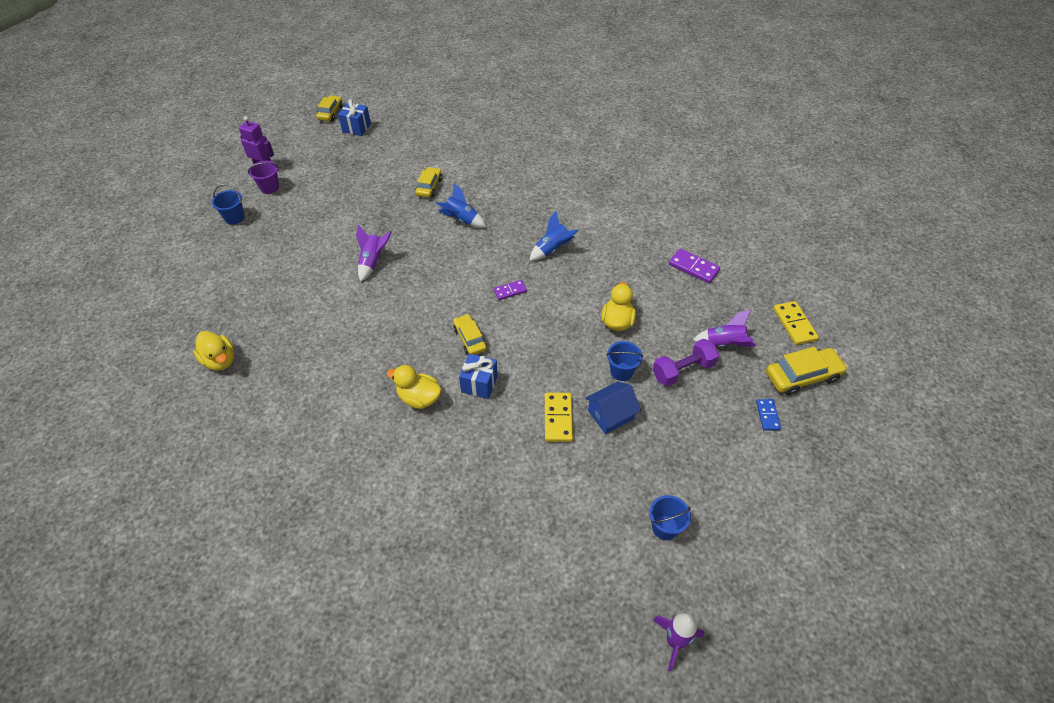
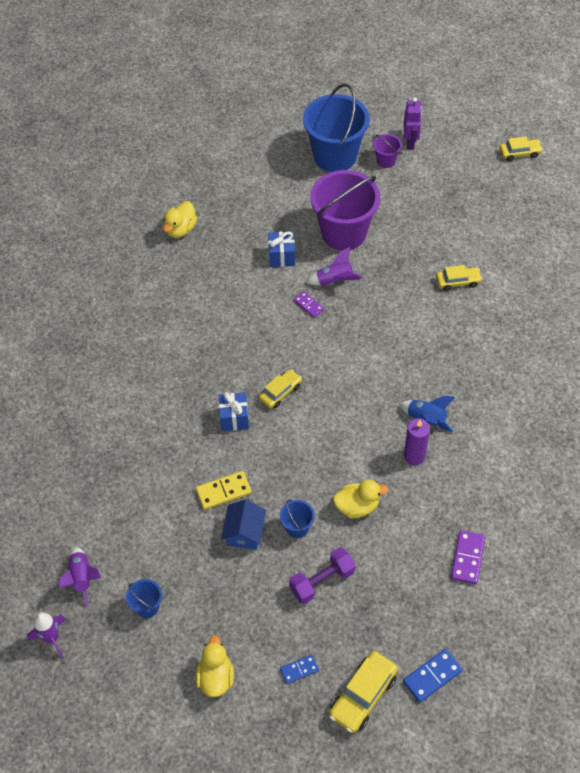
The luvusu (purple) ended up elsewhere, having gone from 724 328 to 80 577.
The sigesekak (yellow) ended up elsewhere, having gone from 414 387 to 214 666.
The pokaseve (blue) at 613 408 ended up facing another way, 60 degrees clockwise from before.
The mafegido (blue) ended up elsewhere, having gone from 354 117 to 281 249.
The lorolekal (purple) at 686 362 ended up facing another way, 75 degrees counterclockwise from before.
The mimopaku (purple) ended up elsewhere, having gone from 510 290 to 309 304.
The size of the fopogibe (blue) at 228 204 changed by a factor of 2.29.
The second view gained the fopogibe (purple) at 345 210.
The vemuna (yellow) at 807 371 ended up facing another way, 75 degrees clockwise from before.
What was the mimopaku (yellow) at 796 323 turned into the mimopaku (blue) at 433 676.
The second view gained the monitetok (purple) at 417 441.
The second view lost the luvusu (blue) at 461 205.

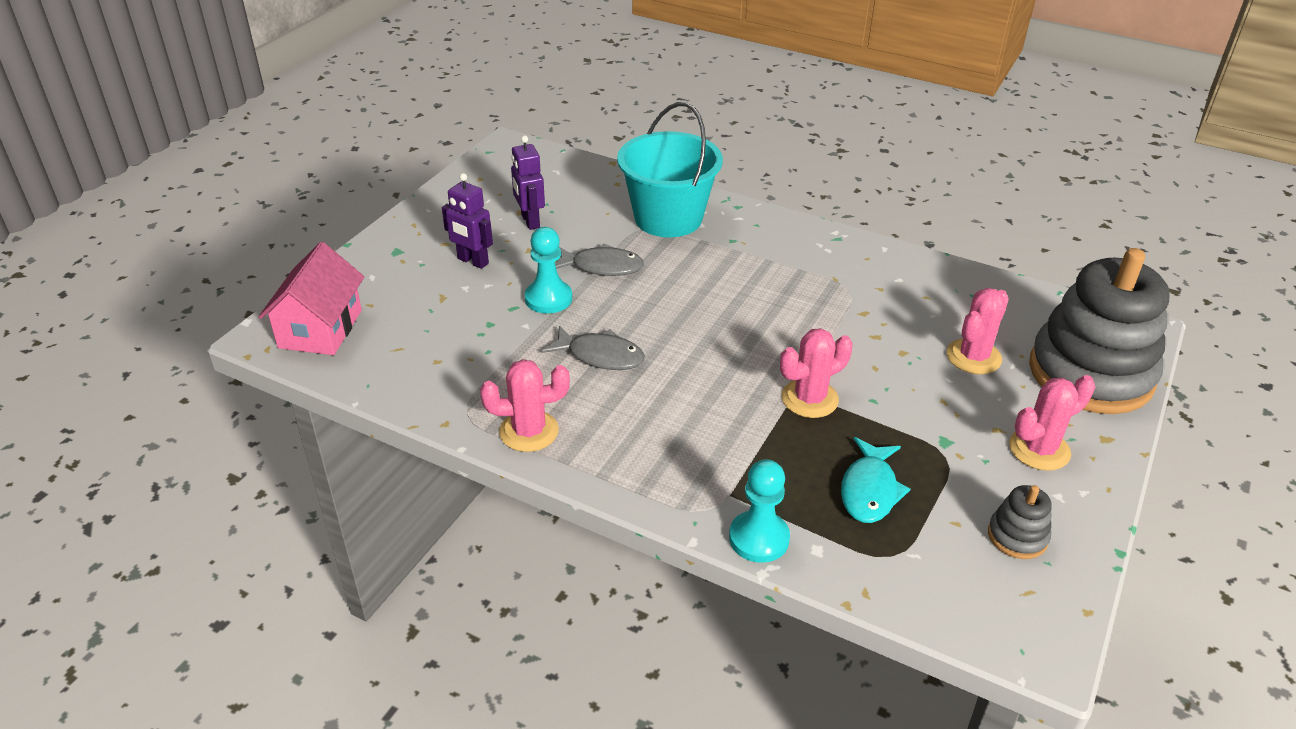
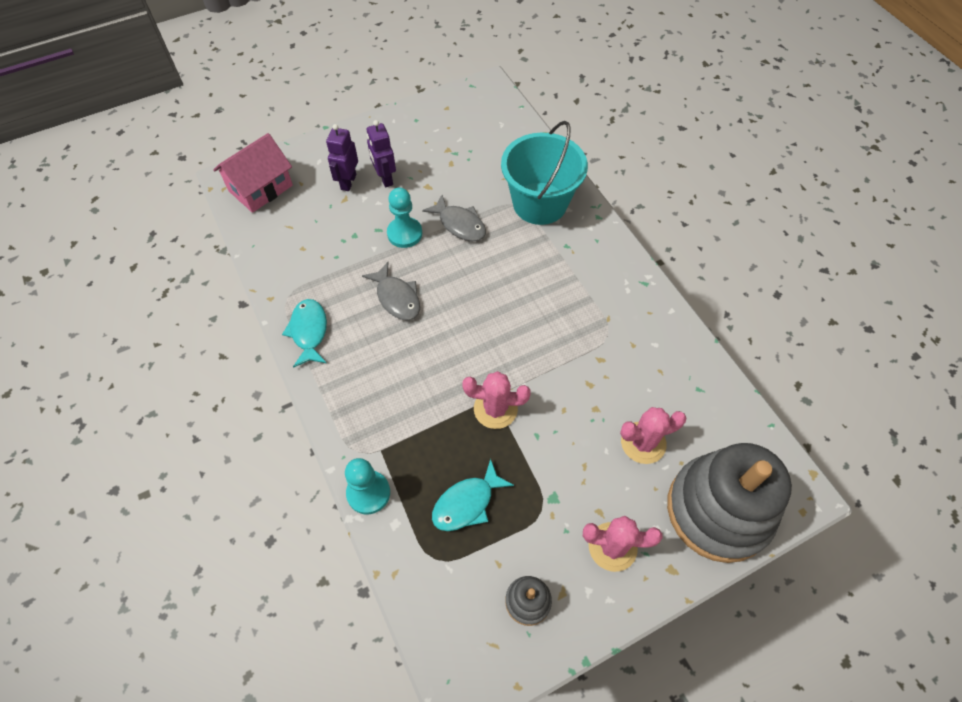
Where the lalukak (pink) stood at 525 405, the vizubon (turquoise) came to stand at 304 333.
The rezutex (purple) ended up elsewhere, having gone from 528 182 to 342 157.

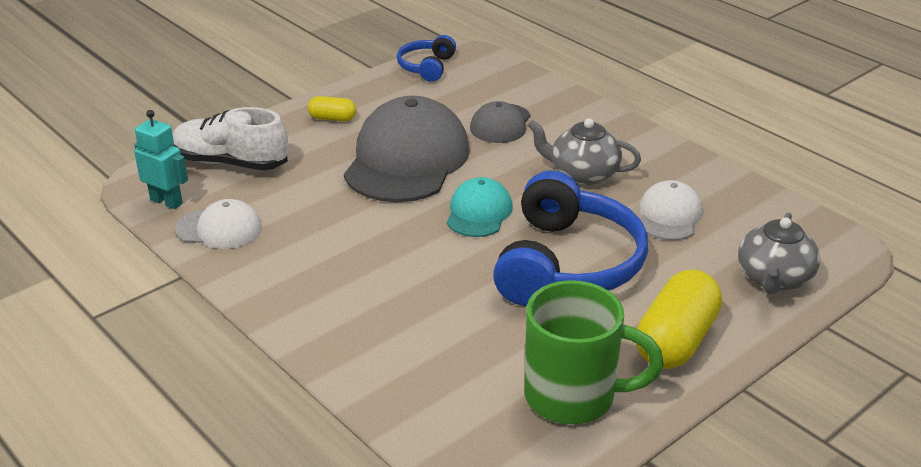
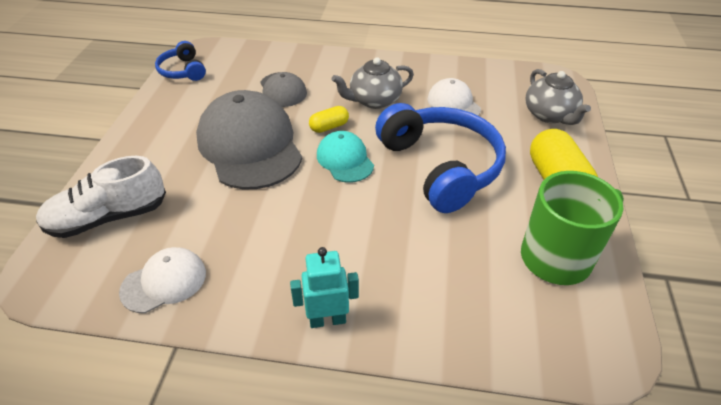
The rezutex (turquoise) ended up elsewhere, having gone from 161 159 to 324 287.
The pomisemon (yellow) ended up elsewhere, having gone from 332 109 to 329 119.

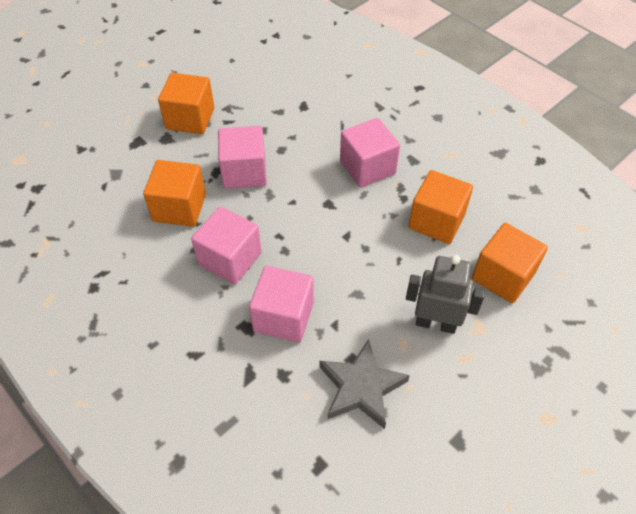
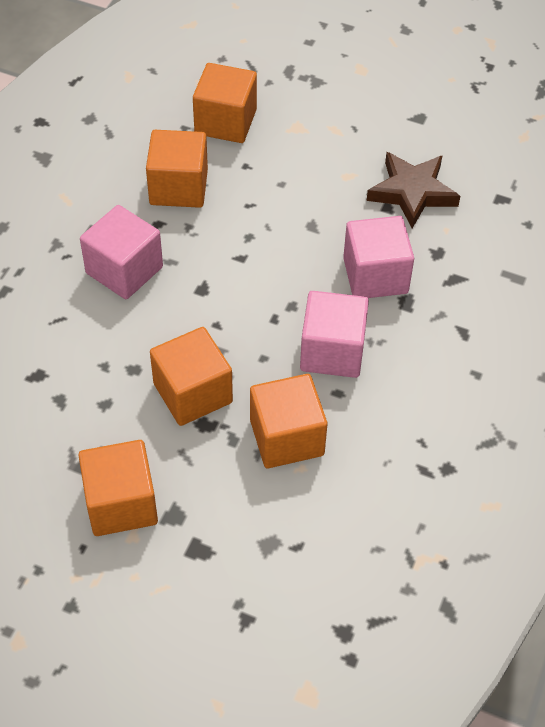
What was the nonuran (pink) at 242 157 turned into the nonuran (orange) at 191 376.
What was the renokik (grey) at 364 384 turned into the renokik (brown) at 413 190.
The second view lost the rezutex (grey) at 445 294.

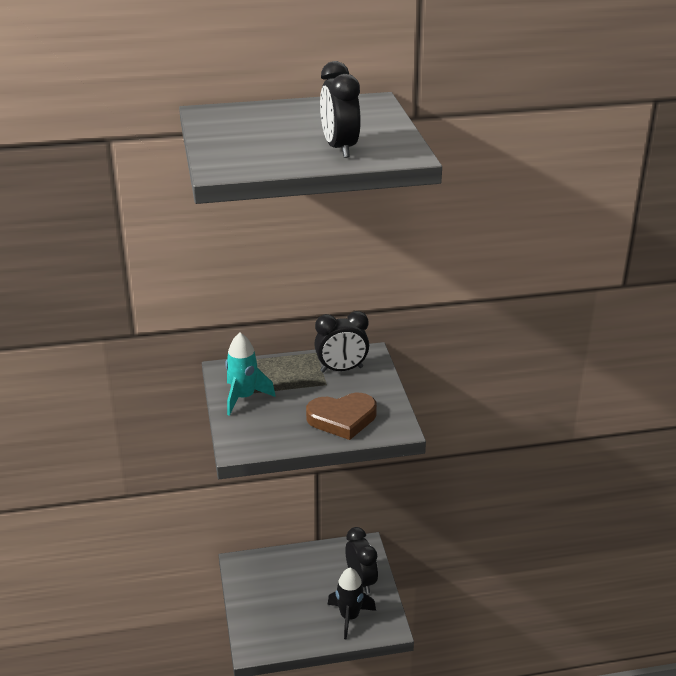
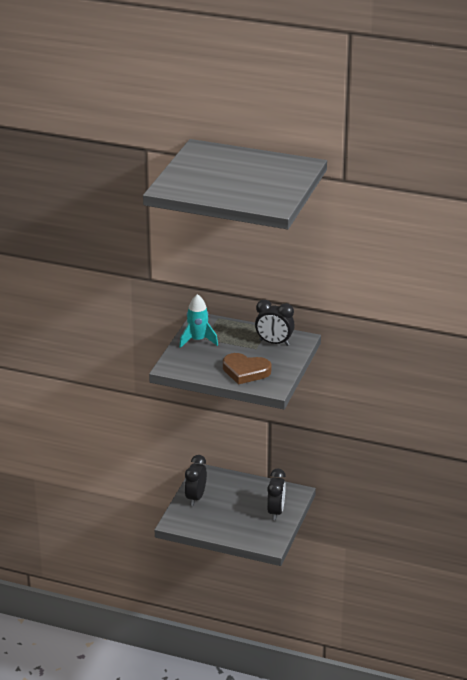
The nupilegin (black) ended up elsewhere, having gone from 340 109 to 195 480.
The second view lost the luvusu (black) at 351 604.

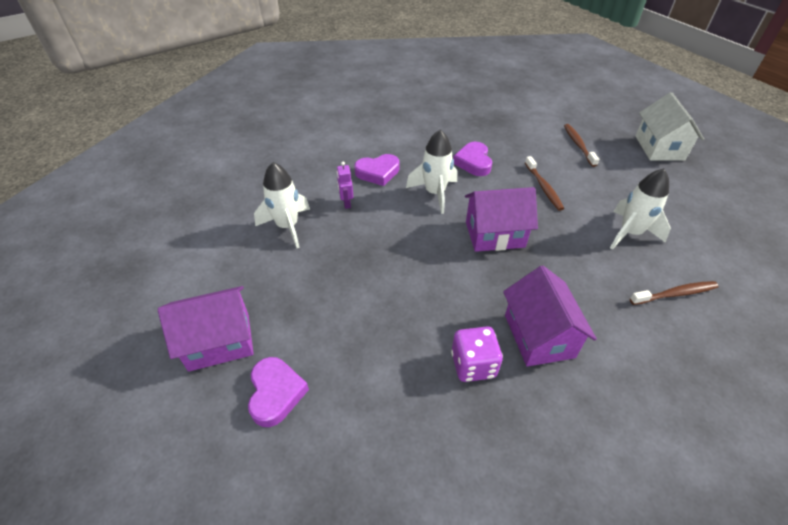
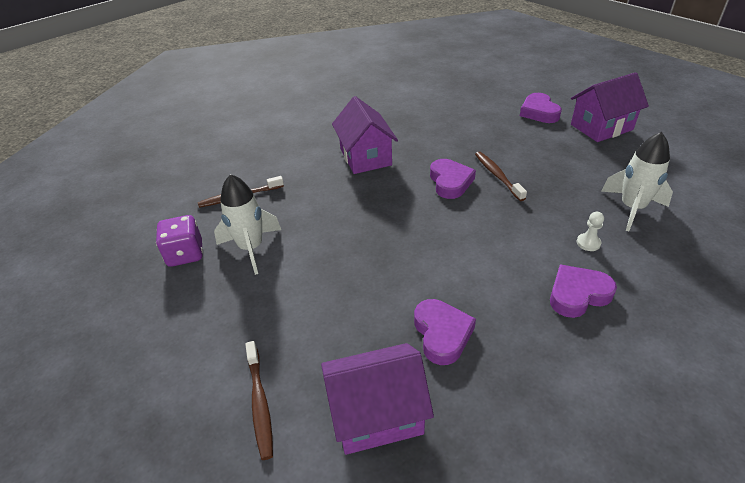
The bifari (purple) ended up elsewhere, having gone from 477 354 to 179 241.
The pokaseve (purple) ended up elsewhere, having gone from 501 219 to 377 399.
The second view gained the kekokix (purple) at 453 179.
The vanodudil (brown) ended up elsewhere, having gone from 544 183 to 501 176.
Where the rezutex (purple) stood at 345 185, the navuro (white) came to stand at 590 231.
The second view lost the luvusu (white) at 431 171.
The second view lost the pokaseve (white) at 669 126.

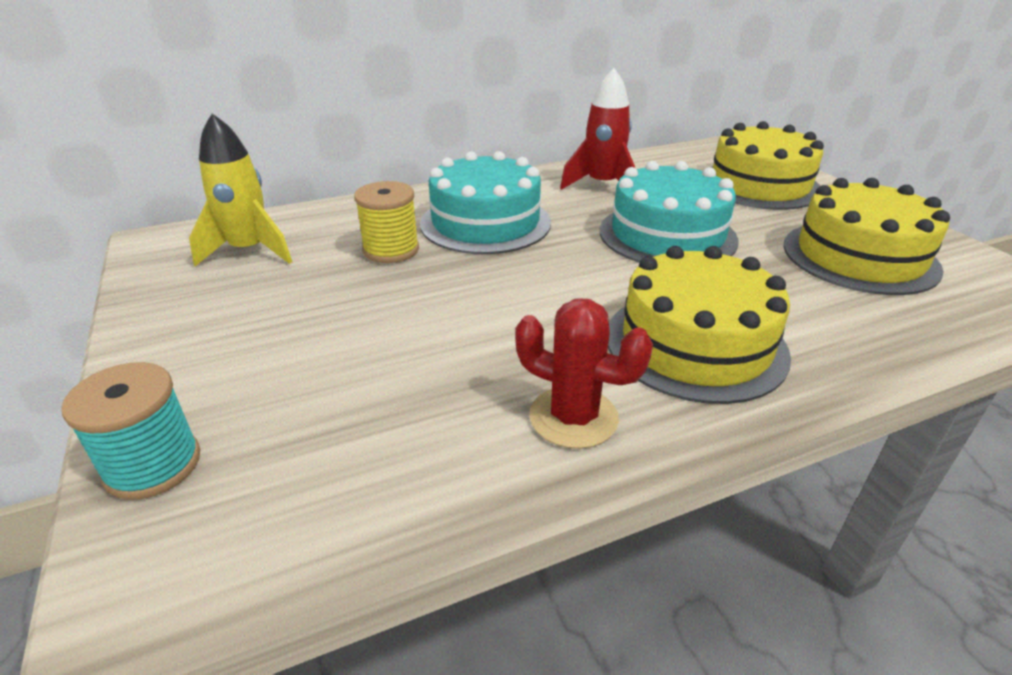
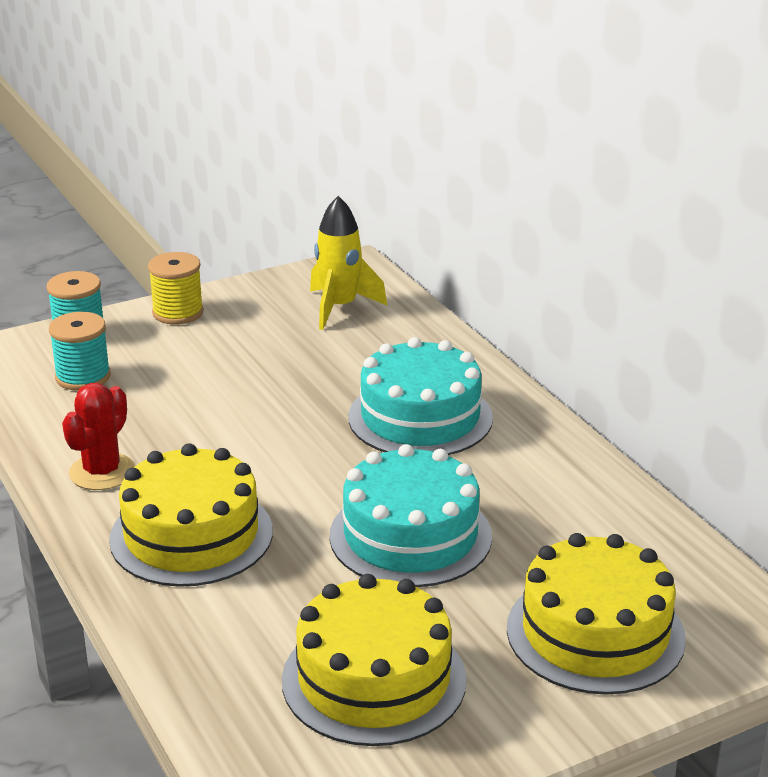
The second view gained the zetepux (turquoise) at 80 351.
The zetepux (yellow) ended up elsewhere, having gone from 386 222 to 176 288.
The second view lost the luvusu (red) at 597 129.

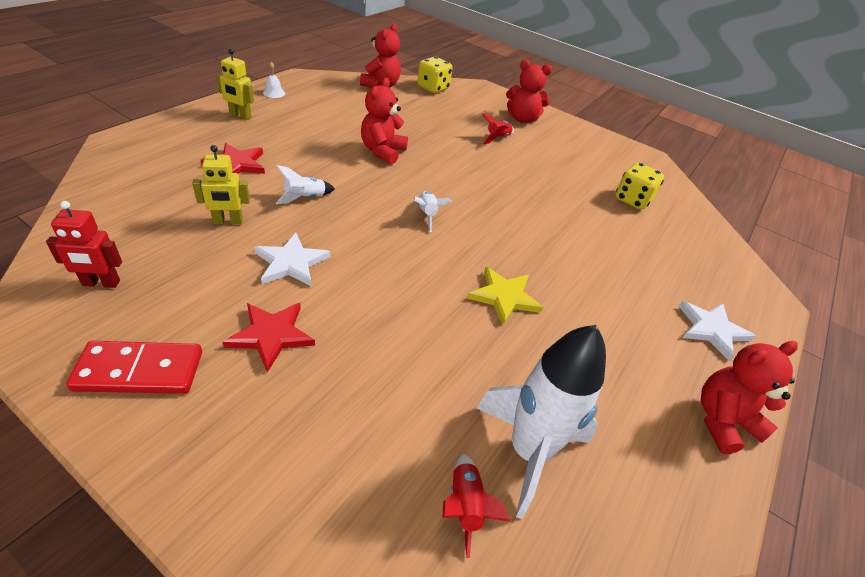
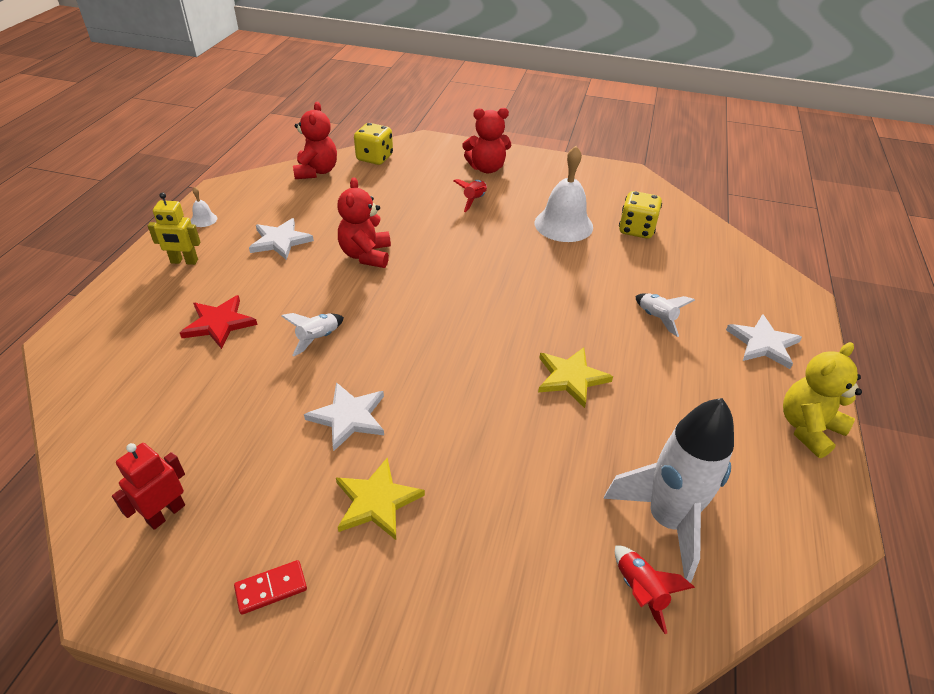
The rezutex (red) at 84 244 ended up facing another way, 150 degrees clockwise from before.
The size of the mimopaku (red) at 134 367 changed by a factor of 0.56.
The second view gained the renokik (white) at 281 239.
What was the renokik (red) at 269 337 turned into the renokik (yellow) at 380 499.
The second view gained the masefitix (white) at 564 194.
The luvusu (white) ended up elsewhere, having gone from 433 211 to 665 315.
What was the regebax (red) at 749 397 turned into the regebax (yellow) at 822 400.
The second view lost the rezutex (yellow) at 221 184.

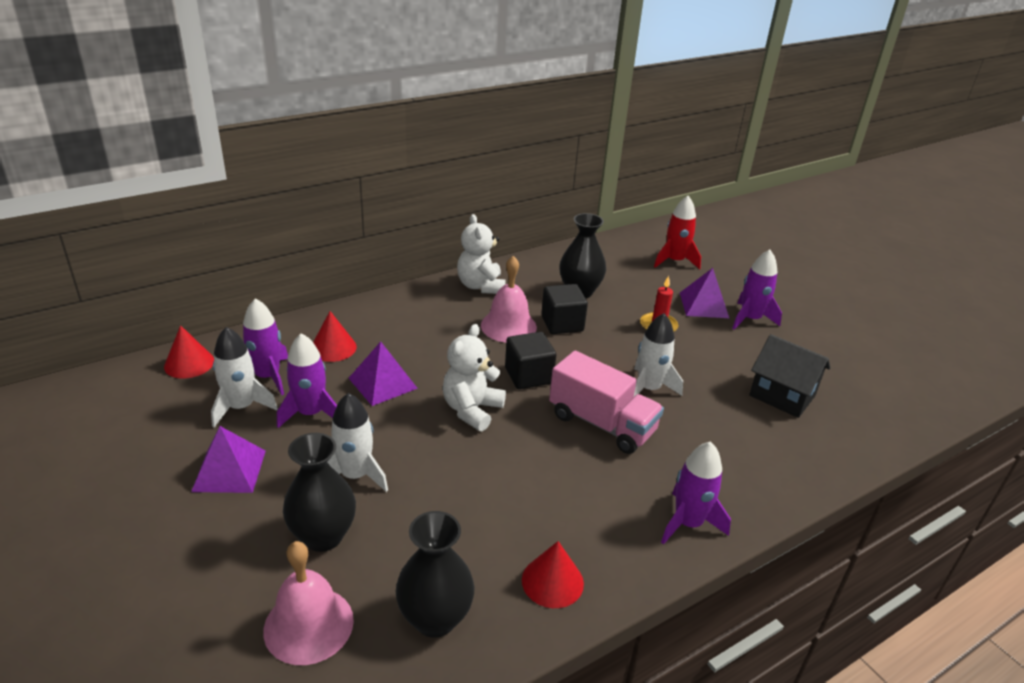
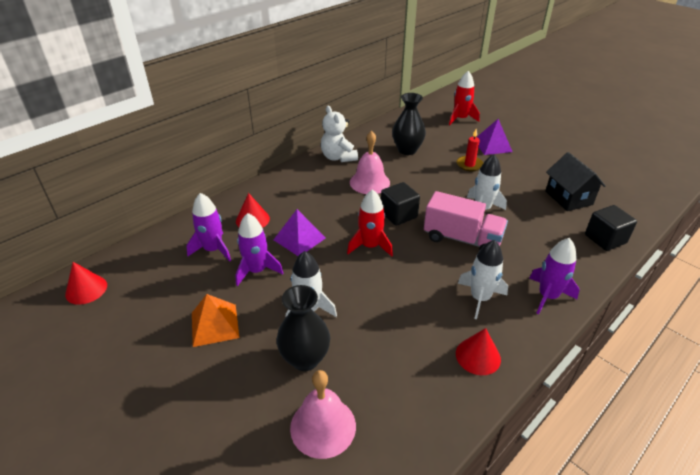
The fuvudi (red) ended up elsewhere, having gone from 189 352 to 86 283.
What was the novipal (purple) at 228 459 turned into the novipal (orange) at 215 320.
Where the regebax (white) stood at 474 377, the luvusu (red) came to stand at 370 223.
The luvusu (white) ended up elsewhere, having gone from 244 377 to 483 279.
The pokaseve (black) at 790 376 ended up facing another way, 45 degrees clockwise from before.
The nonuran (black) ended up elsewhere, having gone from 564 309 to 611 228.
The second view lost the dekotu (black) at 434 574.
The second view lost the luvusu (purple) at 757 290.

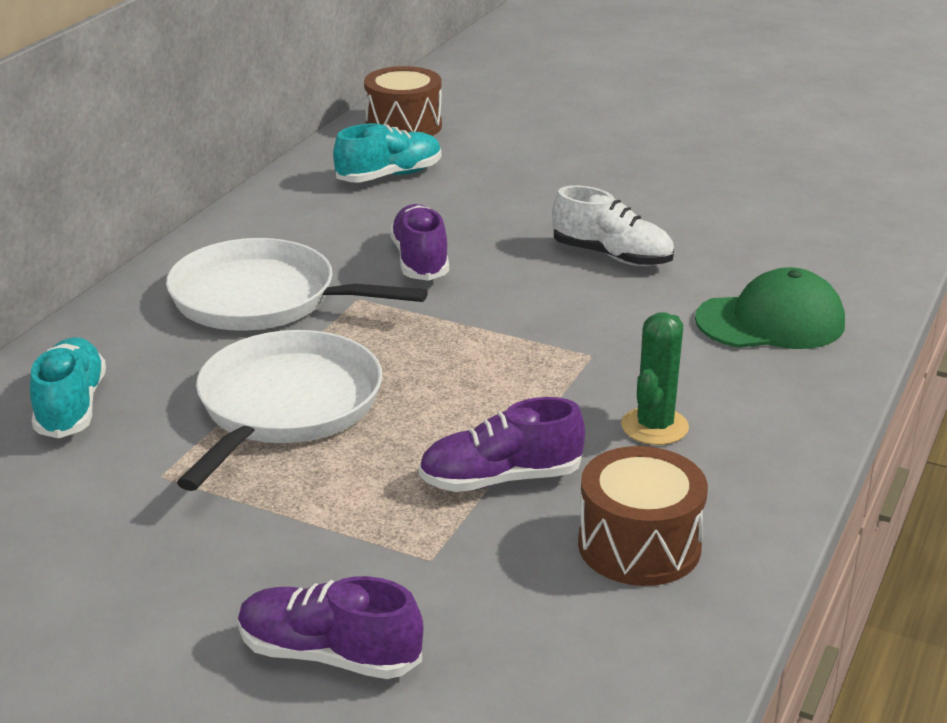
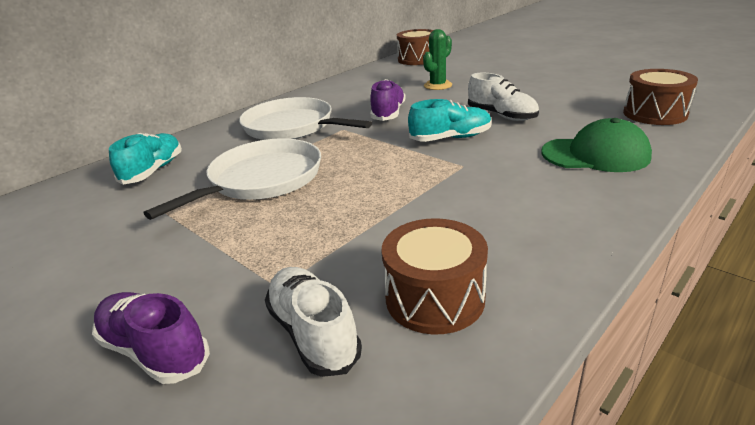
The second view gained the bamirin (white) at 313 322.
The bamirin (turquoise) ended up elsewhere, having gone from 387 153 to 450 120.
The lalukak (green) ended up elsewhere, having gone from 655 378 to 437 59.
The second view gained the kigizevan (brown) at 660 97.
The second view lost the bamirin (purple) at 502 444.

